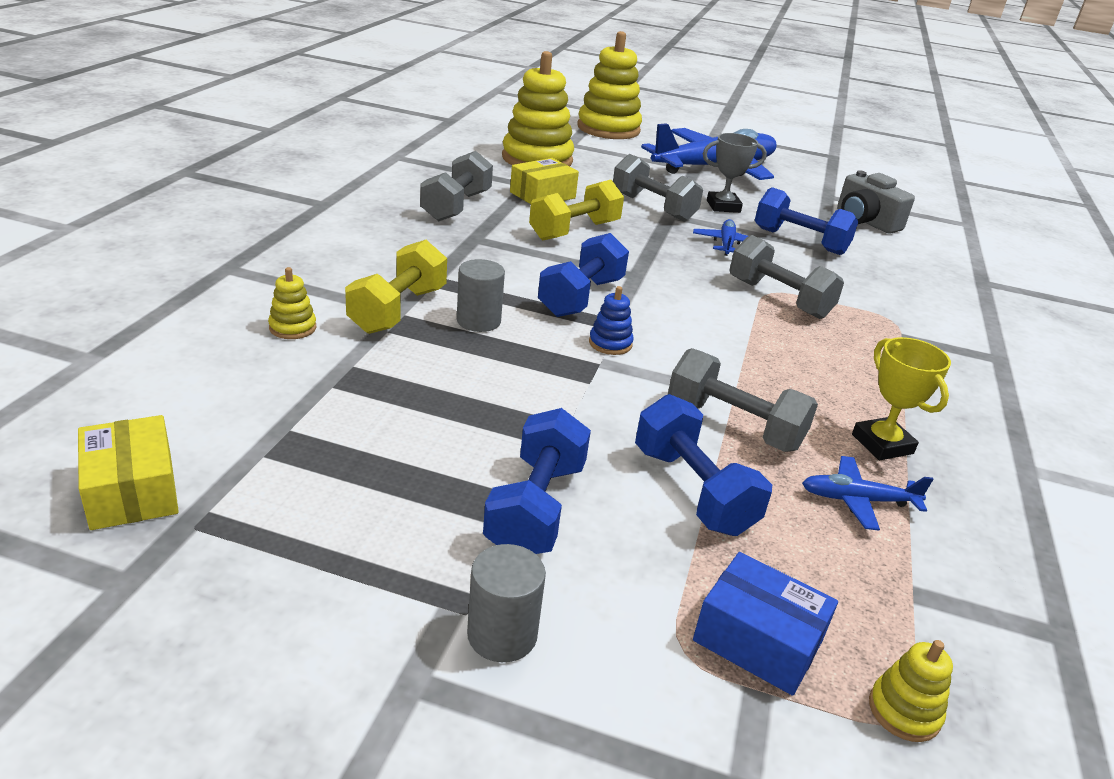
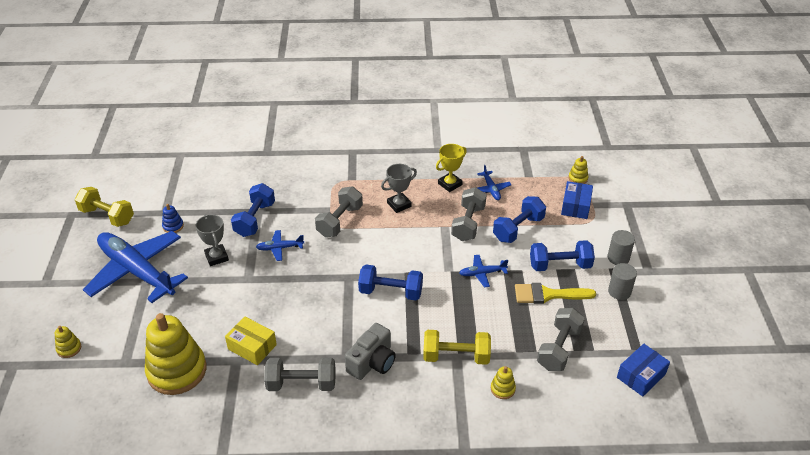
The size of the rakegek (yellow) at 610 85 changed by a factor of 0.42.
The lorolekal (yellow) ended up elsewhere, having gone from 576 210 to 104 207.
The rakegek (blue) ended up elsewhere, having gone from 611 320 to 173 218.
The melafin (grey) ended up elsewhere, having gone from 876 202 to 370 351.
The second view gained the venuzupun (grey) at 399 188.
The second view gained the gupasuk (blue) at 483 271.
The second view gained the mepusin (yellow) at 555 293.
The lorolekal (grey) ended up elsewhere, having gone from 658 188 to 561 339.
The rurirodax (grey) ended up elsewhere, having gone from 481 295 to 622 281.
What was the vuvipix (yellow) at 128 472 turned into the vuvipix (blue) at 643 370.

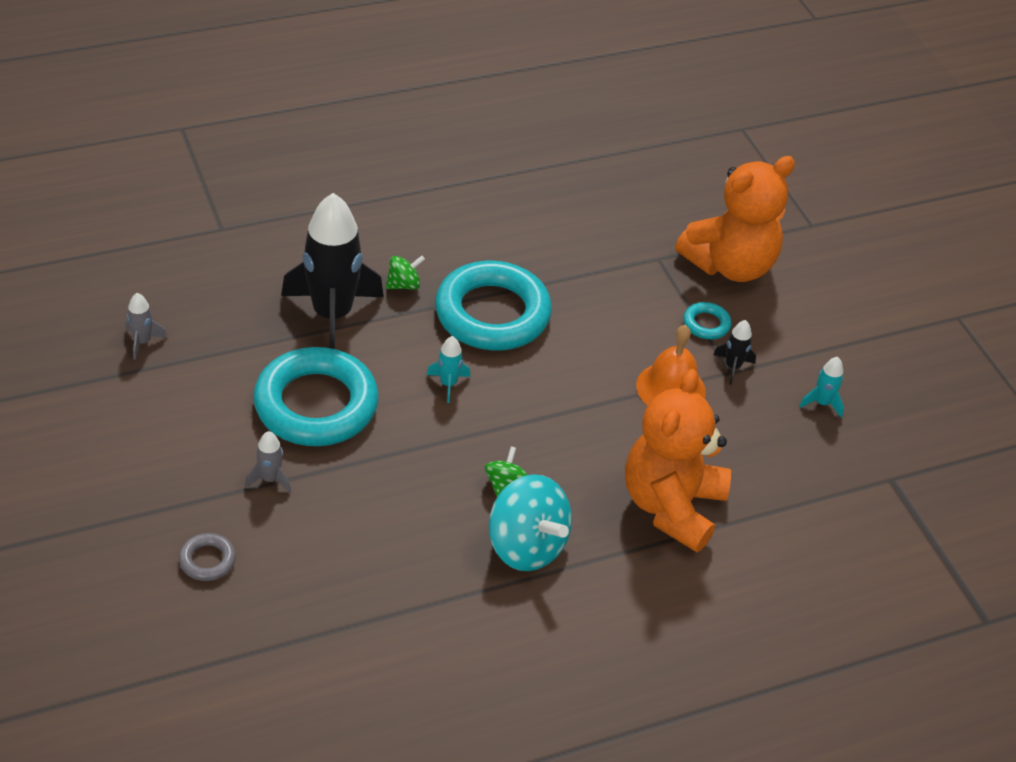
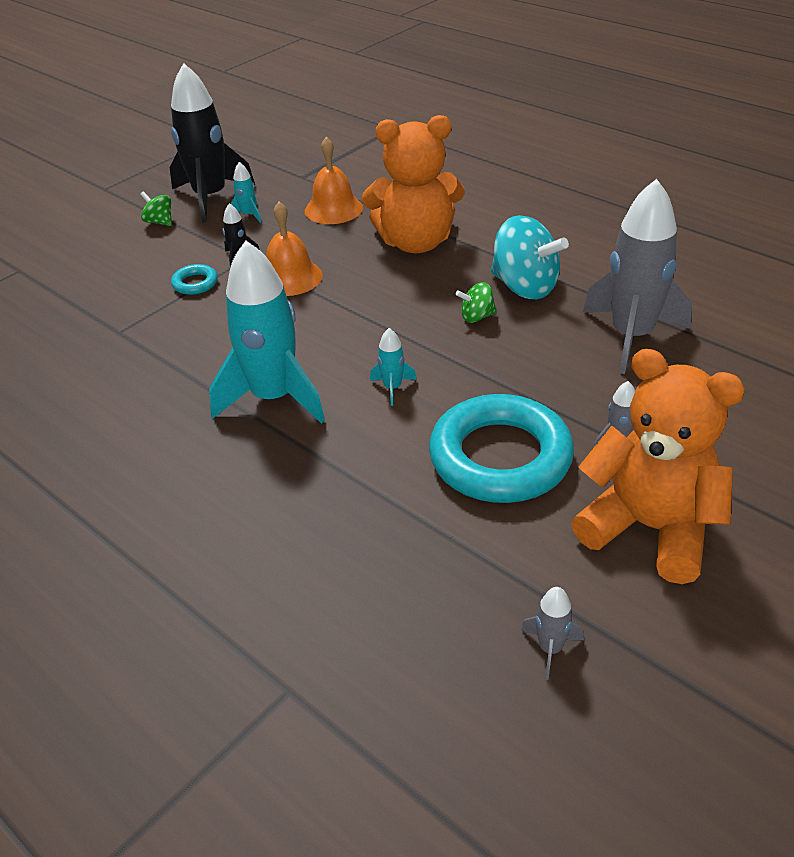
The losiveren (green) ended up elsewhere, having gone from 405 272 to 156 208.
The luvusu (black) ended up elsewhere, having gone from 332 271 to 212 142.
Where the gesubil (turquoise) stood at 493 305, the luvusu (turquoise) came to stand at 267 332.
The second view gained the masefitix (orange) at 334 180.
The losiveren (turquoise) at 530 522 ended up facing another way, 105 degrees clockwise from before.
The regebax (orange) ended up elsewhere, having gone from 735 219 to 658 466.
The second view gained the luvusu (grey) at 637 276.
The second view lost the gesubil (grey) at 207 557.

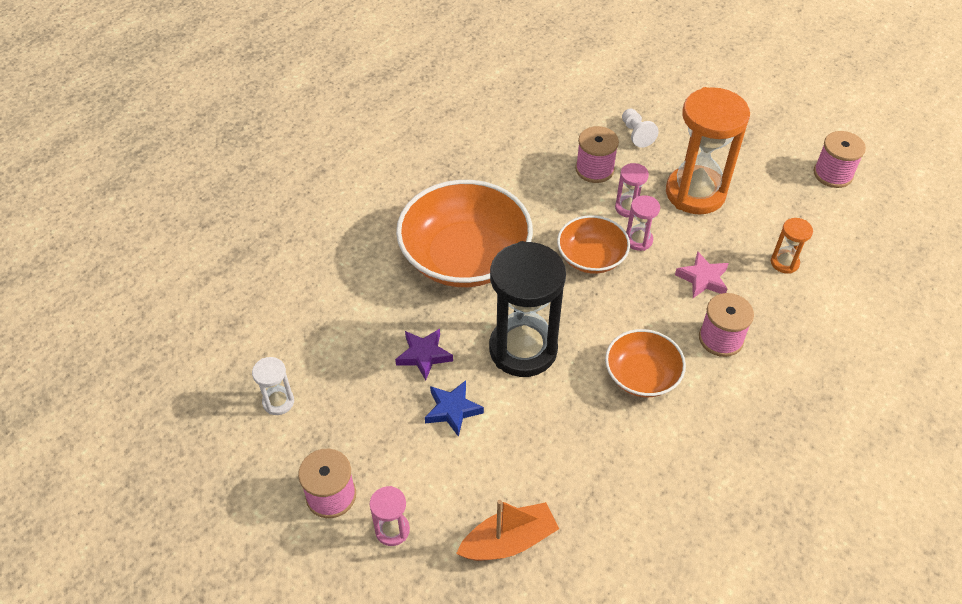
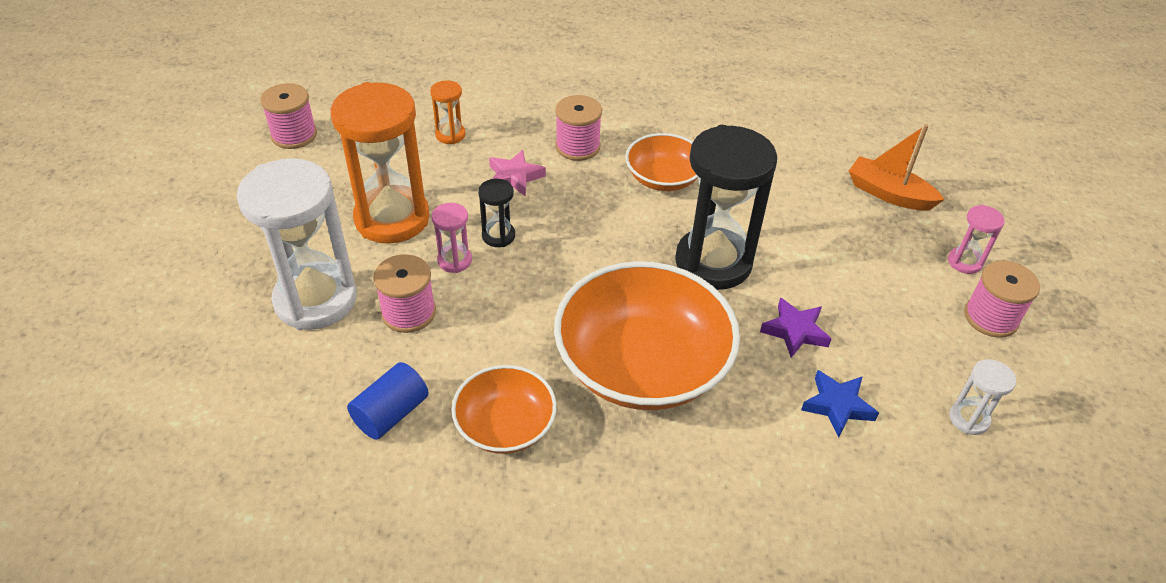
Where the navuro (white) stood at 640 128, the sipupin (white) came to stand at 297 244.
The second view gained the rurirodax (blue) at 388 401.
The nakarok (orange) ended up elsewhere, having gone from 593 244 to 504 409.
What was the sipupin (pink) at 643 223 turned into the sipupin (black) at 496 213.
The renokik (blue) ended up elsewhere, having gone from 454 408 to 840 404.

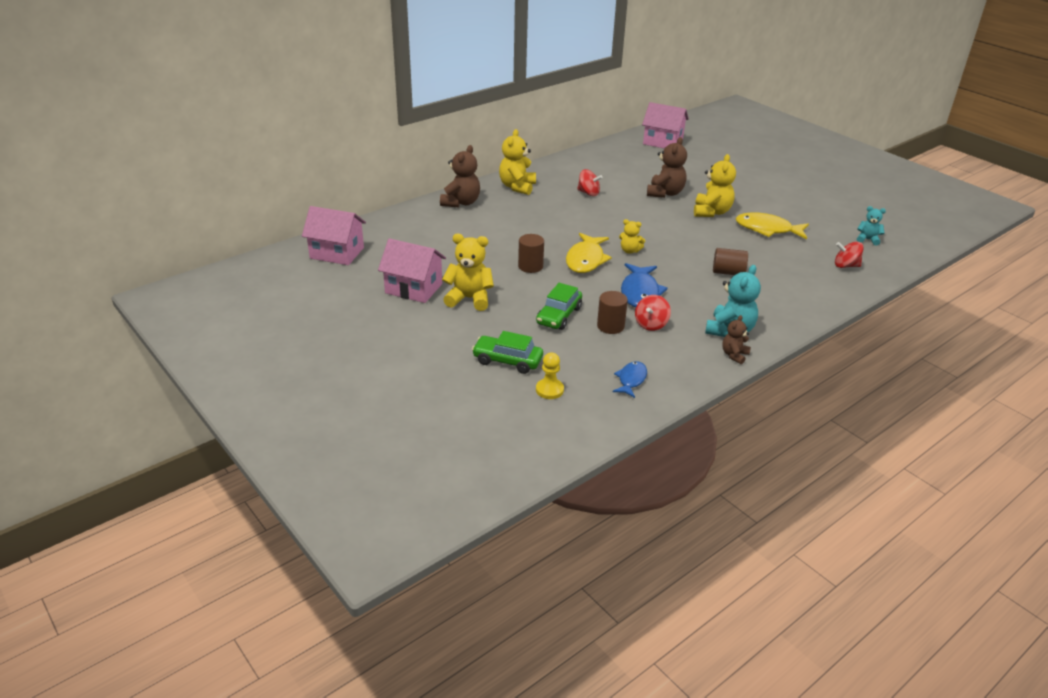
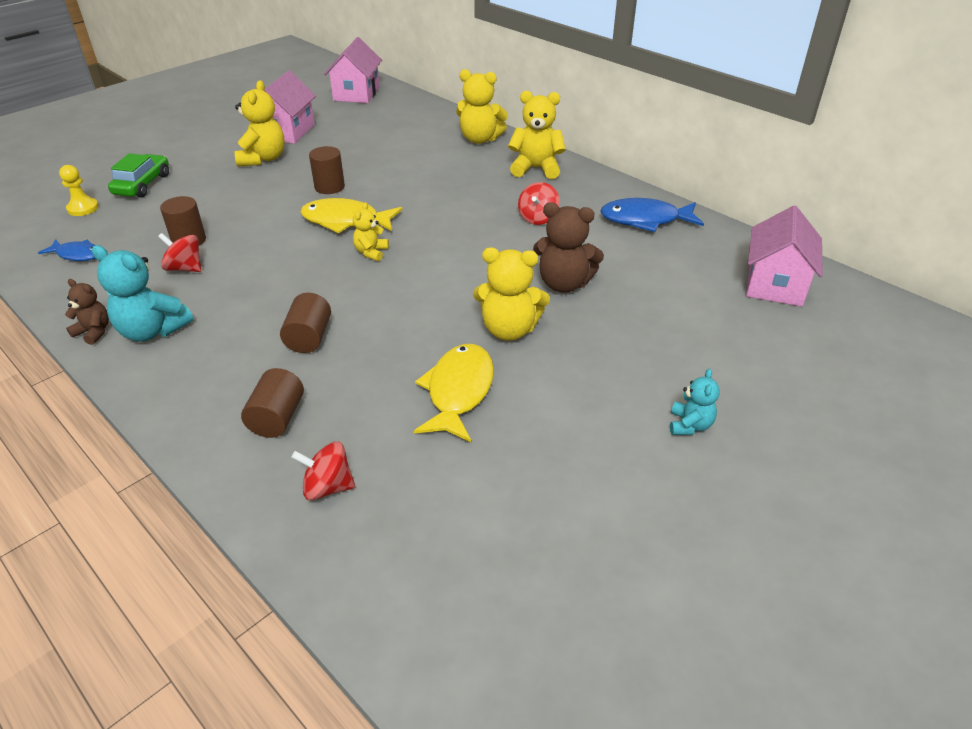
The second view gained the rurirodax (brown) at 272 403.
The losiveren (red) at 849 254 ended up facing another way, 90 degrees counterclockwise from before.
What was the regebax (brown) at 460 176 turned into the regebax (yellow) at 482 106.
The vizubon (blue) ended up elsewhere, having gone from 644 285 to 652 215.
The regebax (turquoise) ended up elsewhere, having gone from 871 226 to 695 402.
The second view lost the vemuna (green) at 559 306.

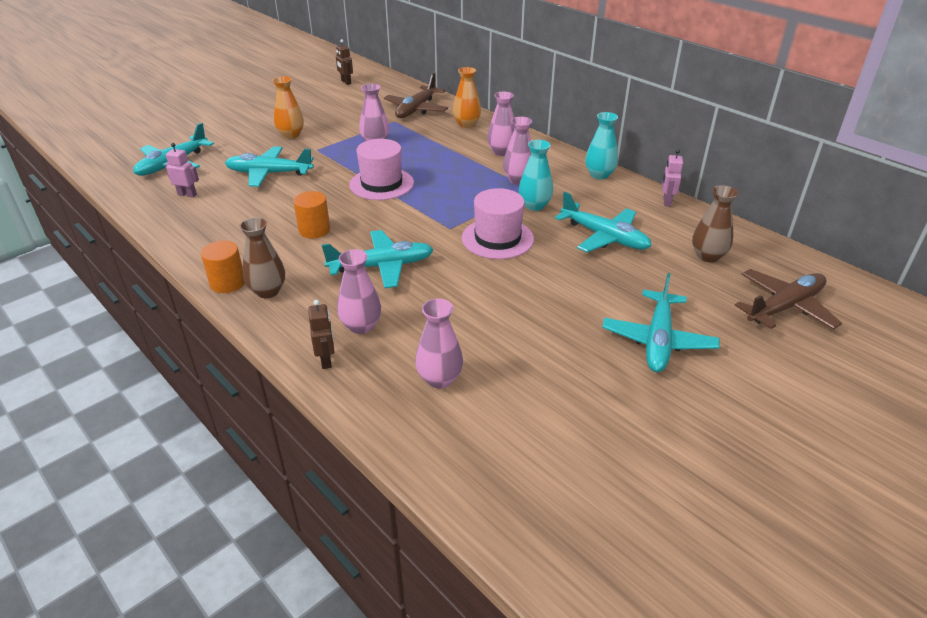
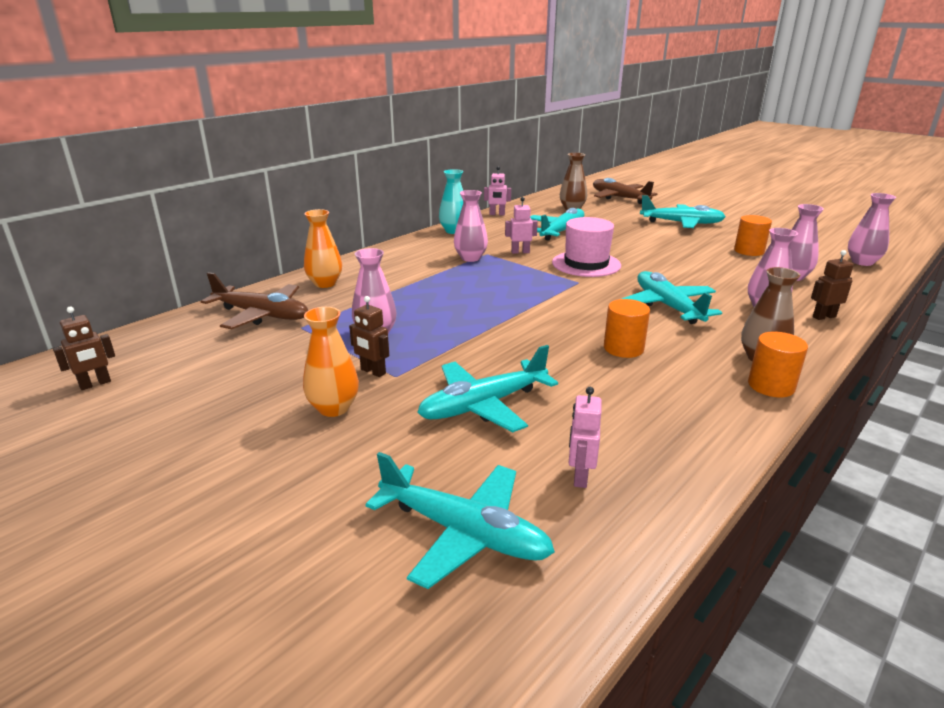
The second view gained the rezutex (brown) at 369 336.
The gupasuk (turquoise) at 269 167 ended up facing another way, 60 degrees clockwise from before.
Where the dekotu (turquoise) stood at 536 175, the rezutex (pink) came to stand at 521 225.
The second view gained the rurirodax (orange) at 753 235.
The dekotu (pink) ended up elsewhere, having gone from 500 124 to 872 229.
The second view lost the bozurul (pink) at 381 169.

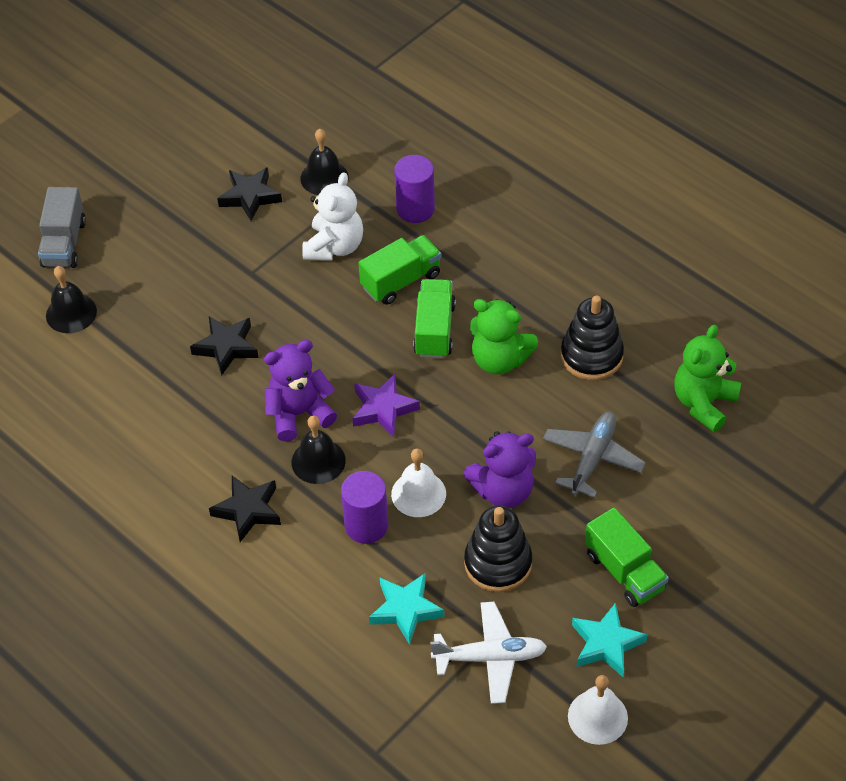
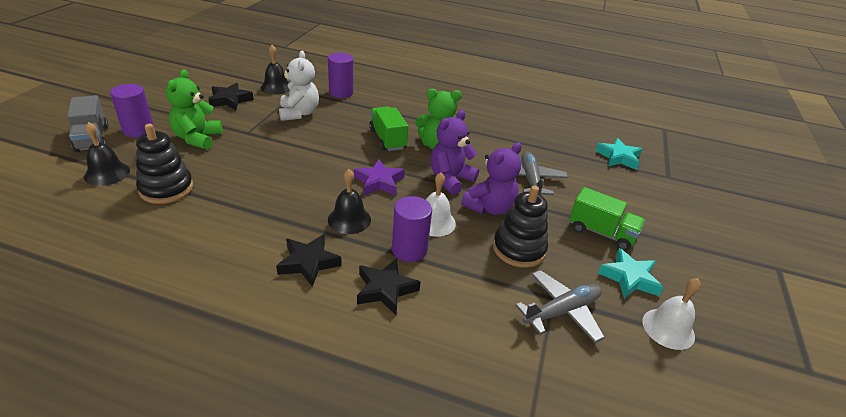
The second view gained the rurirodax (purple) at 132 110.
The rakegek (black) ended up elsewhere, having gone from 592 338 to 164 164.
The regebax (green) ended up elsewhere, having gone from 707 378 to 194 109.
The renokik (black) ended up elsewhere, having gone from 224 346 to 388 286.
The regebax (purple) ended up elsewhere, having gone from 300 391 to 454 152.
What was the gupasuk (white) at 488 653 turned into the gupasuk (grey) at 560 306.
The renokik (turquoise) ended up elsewhere, having gone from 406 609 to 618 154.
The second view lost the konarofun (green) at 399 270.

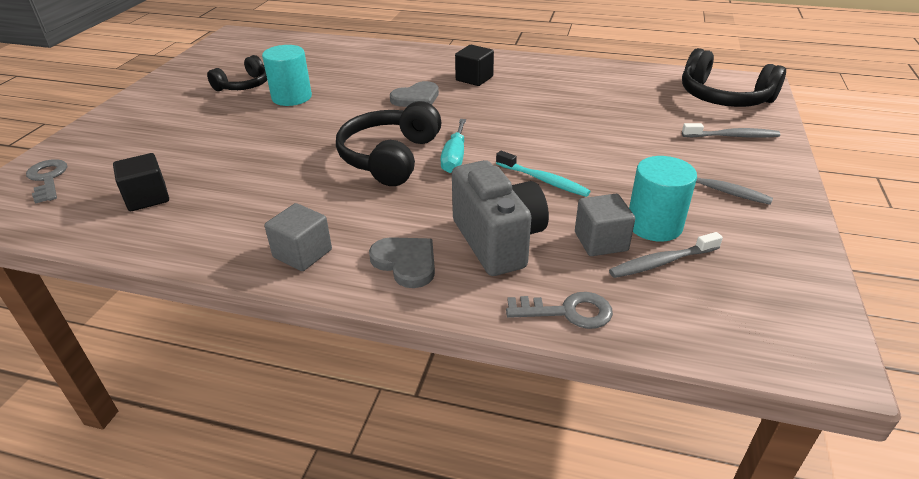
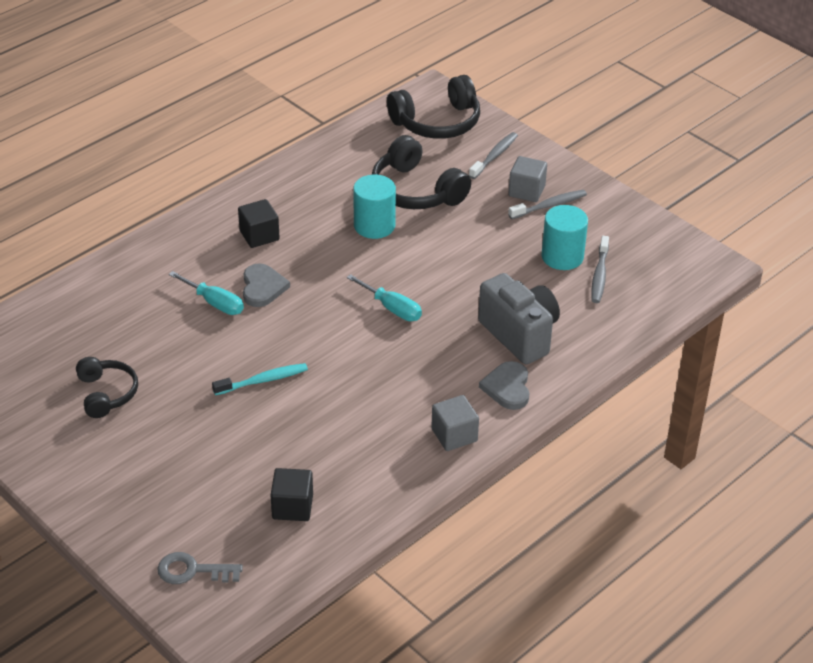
The second view gained the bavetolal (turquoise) at 206 293.
The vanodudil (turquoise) ended up elsewhere, having gone from 543 174 to 260 379.
The rurirodax (turquoise) ended up elsewhere, having gone from 287 75 to 374 207.
The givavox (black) ended up elsewhere, having gone from 389 143 to 421 172.
The melafin (grey) at 500 218 ended up facing another way, 45 degrees clockwise from before.
The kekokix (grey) at 402 262 ended up facing another way, 75 degrees counterclockwise from before.
The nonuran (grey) ended up elsewhere, having gone from 605 225 to 527 179.
The second view lost the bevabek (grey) at 559 310.

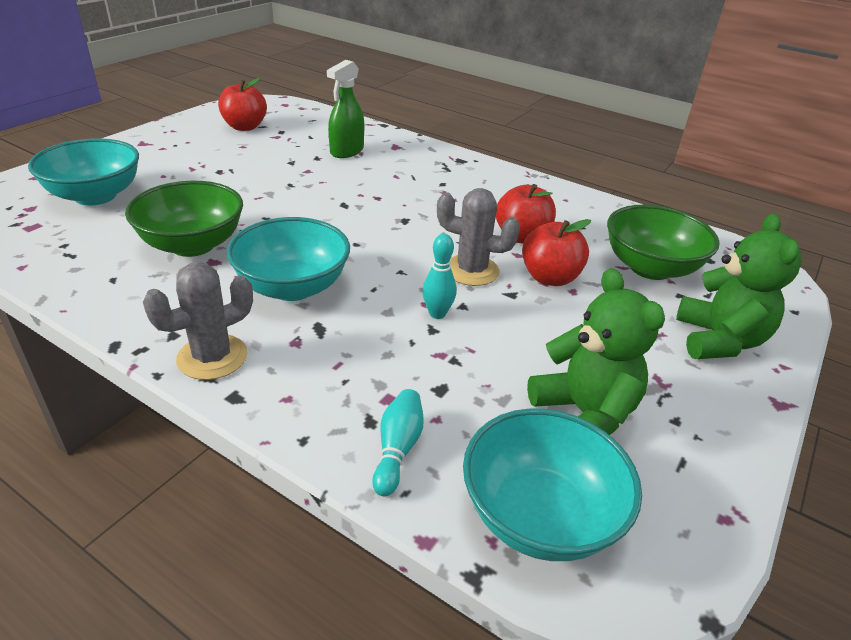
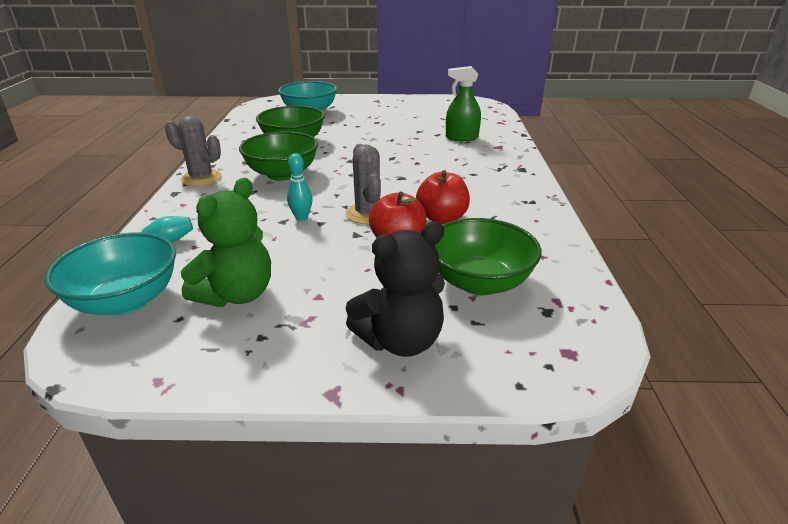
What was the nakarok (turquoise) at 288 259 turned into the nakarok (green) at 278 156.
What was the regebax (green) at 739 286 turned into the regebax (black) at 395 289.
The second view lost the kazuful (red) at 242 104.

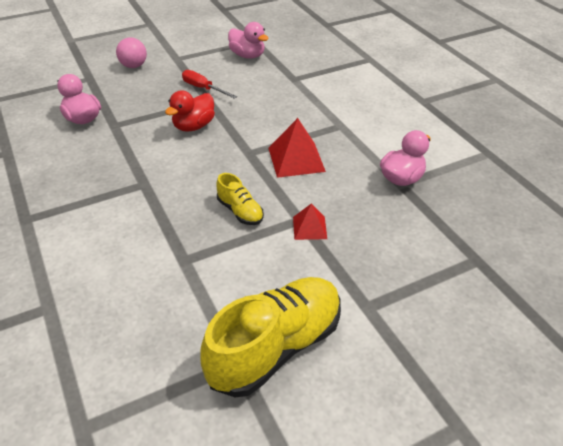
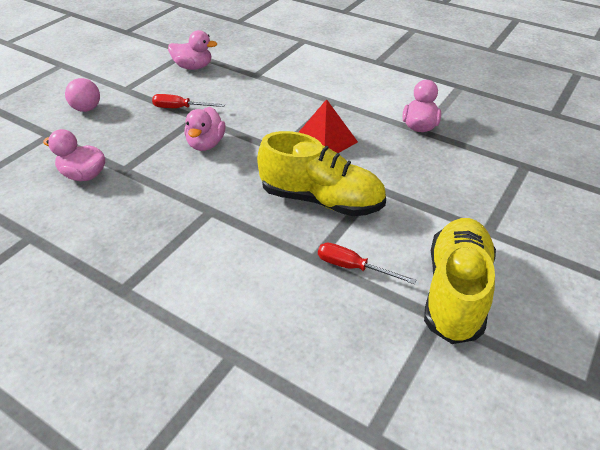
What was the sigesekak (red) at 190 111 turned into the sigesekak (pink) at 205 129.
The size of the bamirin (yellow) at 240 199 changed by a factor of 2.06.
The second view gained the bavetolal (red) at 367 263.
The second view lost the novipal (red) at 310 222.

